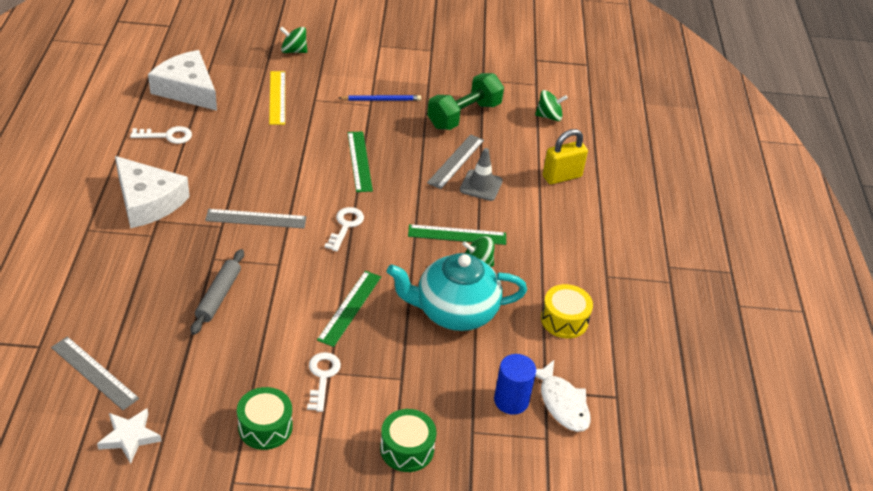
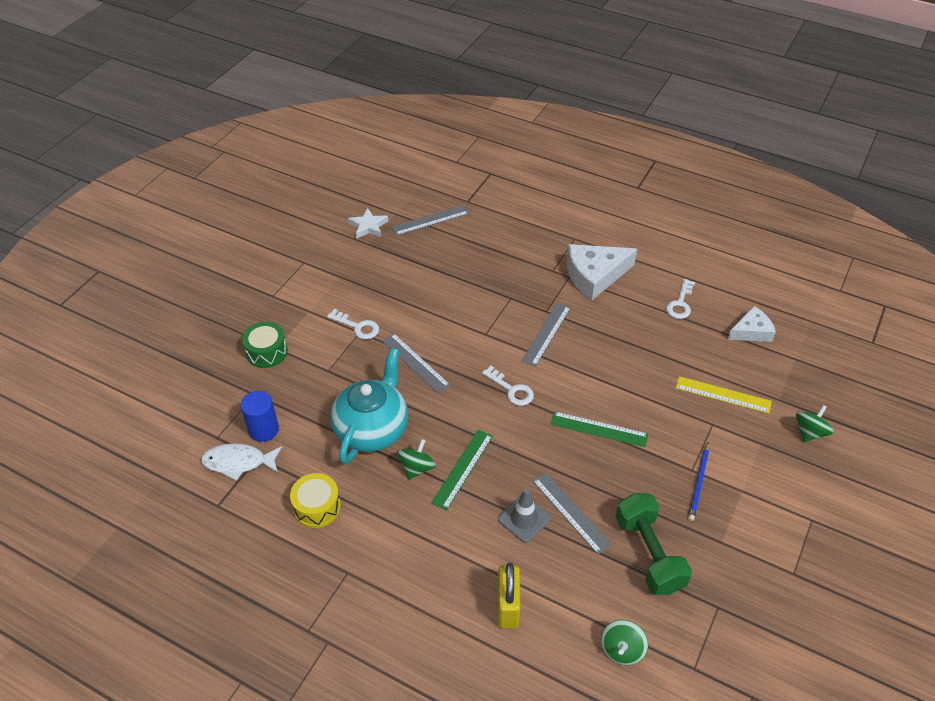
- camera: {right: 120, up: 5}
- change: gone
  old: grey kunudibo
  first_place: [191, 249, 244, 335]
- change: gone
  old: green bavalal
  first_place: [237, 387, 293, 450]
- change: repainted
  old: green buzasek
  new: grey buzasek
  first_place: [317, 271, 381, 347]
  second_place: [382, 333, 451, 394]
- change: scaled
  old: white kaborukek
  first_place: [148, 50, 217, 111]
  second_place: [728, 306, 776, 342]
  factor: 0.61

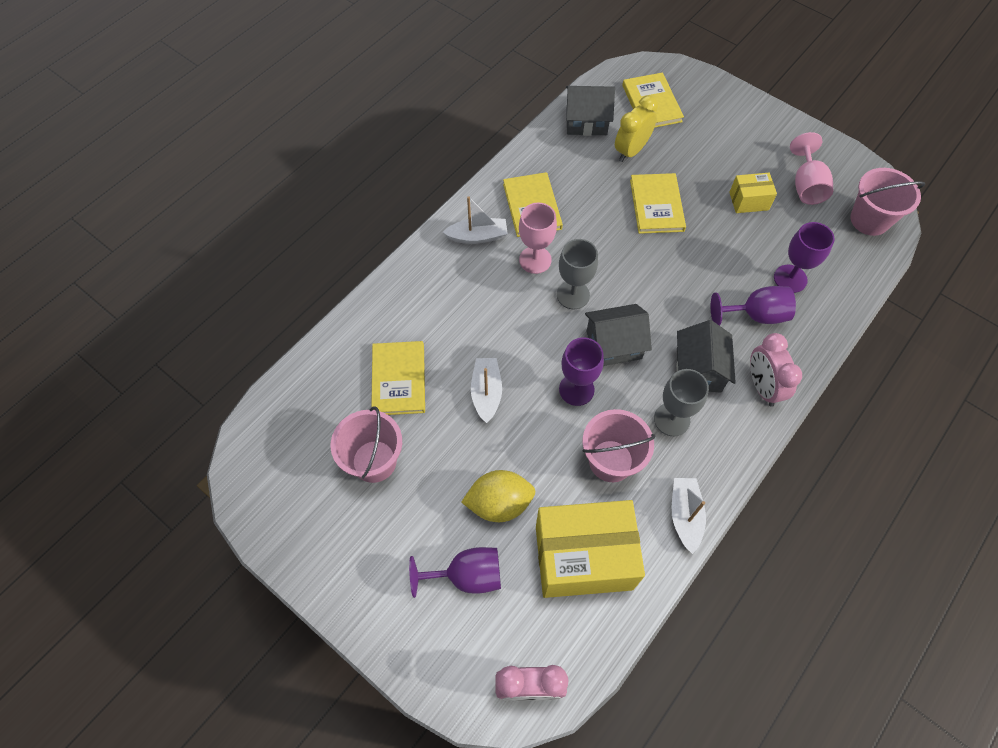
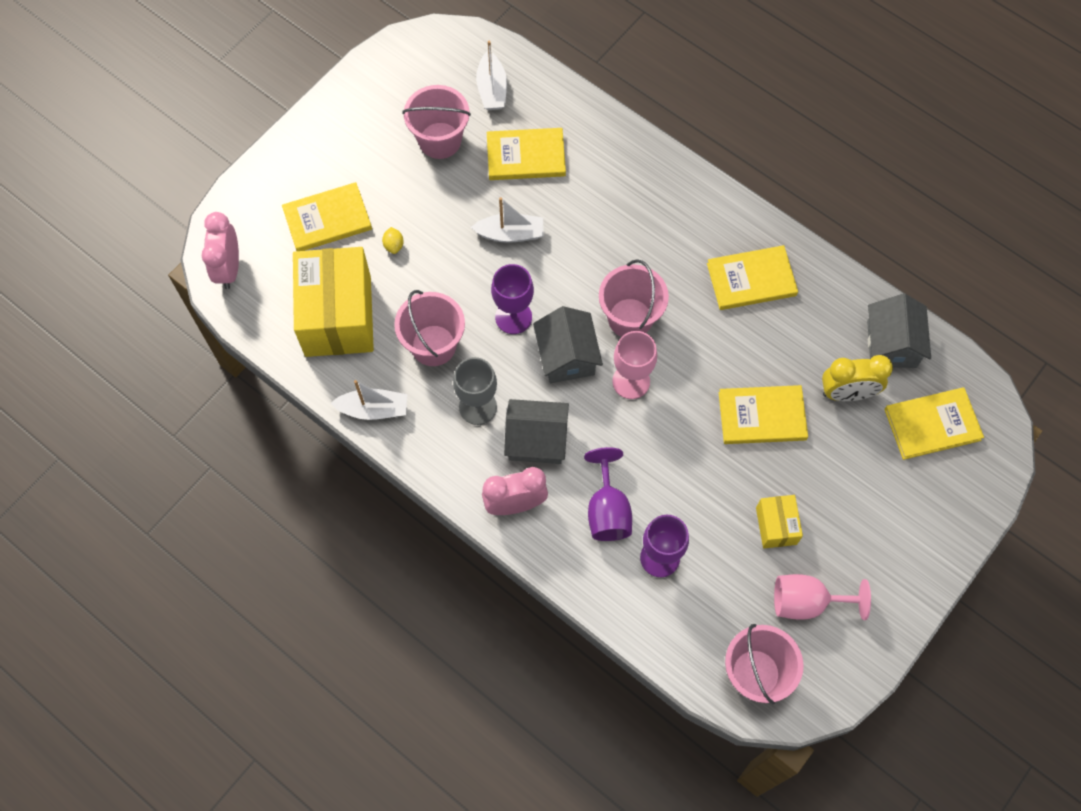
- camera: {right: 90, up: 5}
- change: shifted
  old: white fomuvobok
  first_place: [443, 196, 508, 244]
  second_place: [476, 41, 507, 110]
- change: shifted
  old: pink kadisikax
  first_place: [519, 203, 557, 274]
  second_place: [612, 331, 657, 399]
- change: swapped
  old: purple kadisikax
  new: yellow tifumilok
  first_place: [409, 547, 501, 598]
  second_place: [282, 182, 372, 251]
- change: swapped
  old: grey kadisikax
  new: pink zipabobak
  first_place: [557, 239, 598, 309]
  second_place: [599, 259, 669, 337]
- change: rotated
  old: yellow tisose
  first_place: [615, 95, 659, 162]
  second_place: [822, 355, 893, 401]
  degrees: 135
- change: scaled
  old: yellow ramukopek
  first_place: [461, 470, 536, 522]
  second_place: [382, 227, 404, 254]
  factor: 0.44

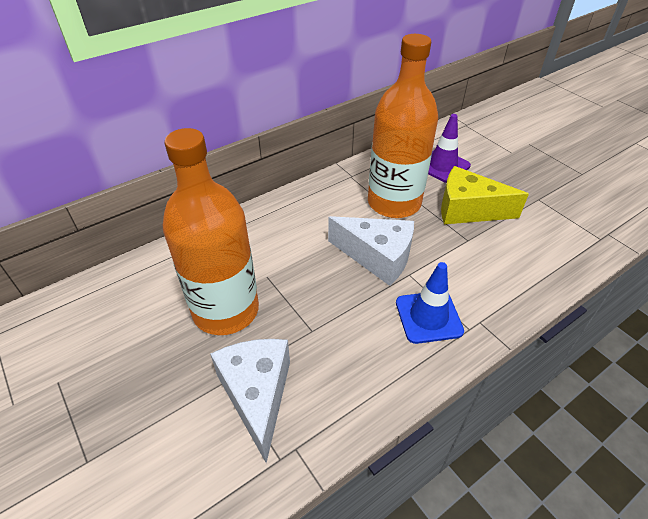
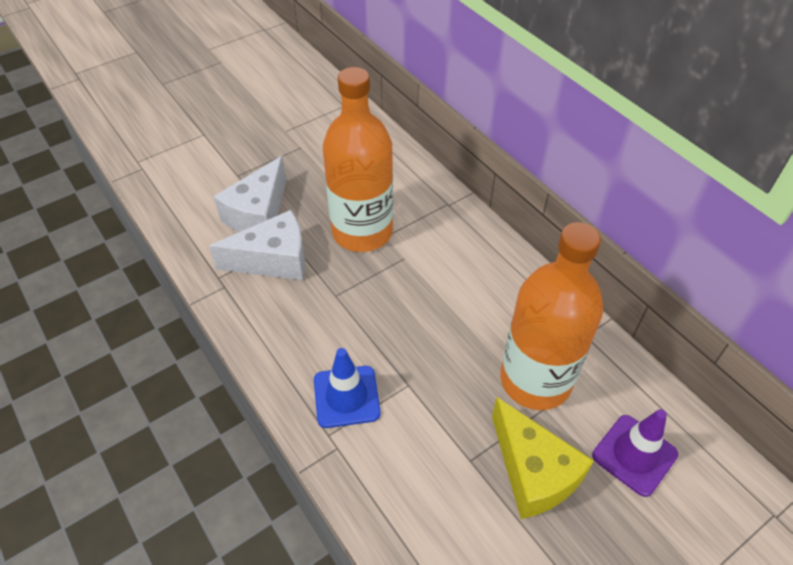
- camera: {right: 90, up: 5}
- change: shifted
  old: white kaborukek
  first_place: [328, 216, 414, 286]
  second_place: [213, 156, 286, 232]
- change: rotated
  old: yellow kaborukek
  first_place: [441, 166, 529, 224]
  second_place: [492, 397, 594, 519]
  degrees: 135

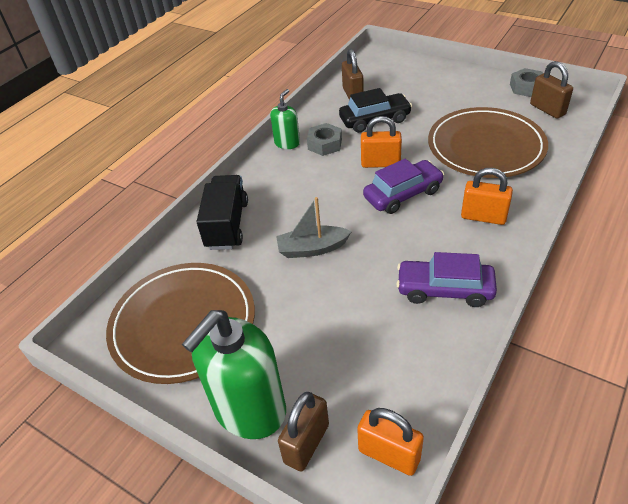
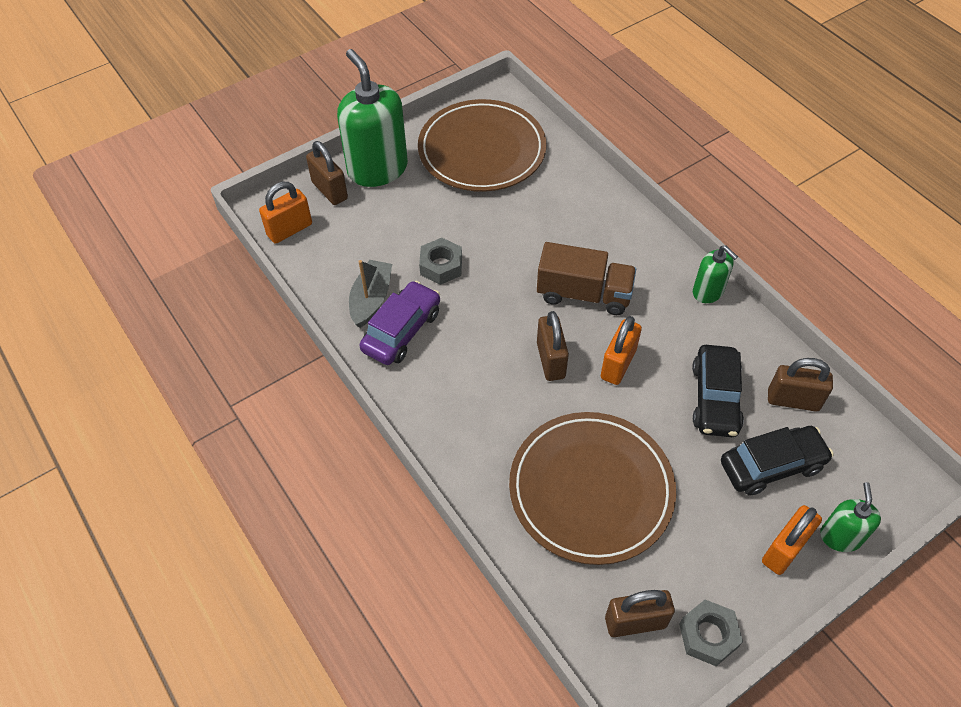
- camera: {right: 110, up: 10}
- change: gone
  old: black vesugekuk
  first_place: [197, 175, 248, 250]
- change: new
  new: brown vesugekuk
  second_place: [537, 242, 636, 315]
- change: new
  new: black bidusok
  second_place: [721, 426, 834, 495]
- change: new
  new: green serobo
  second_place: [820, 482, 881, 552]
- change: shifted
  old: grey fomuvobok
  first_place: [276, 197, 352, 258]
  second_place: [349, 260, 392, 328]
- change: shifted
  old: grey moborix
  first_place: [307, 123, 342, 156]
  second_place: [419, 238, 462, 285]
- change: shifted
  old: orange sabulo
  first_place: [461, 168, 513, 225]
  second_place: [762, 505, 822, 575]
- change: swapped
  old: purple bidusok
  new: brown sabulo
  first_place: [363, 159, 444, 214]
  second_place: [537, 311, 569, 381]

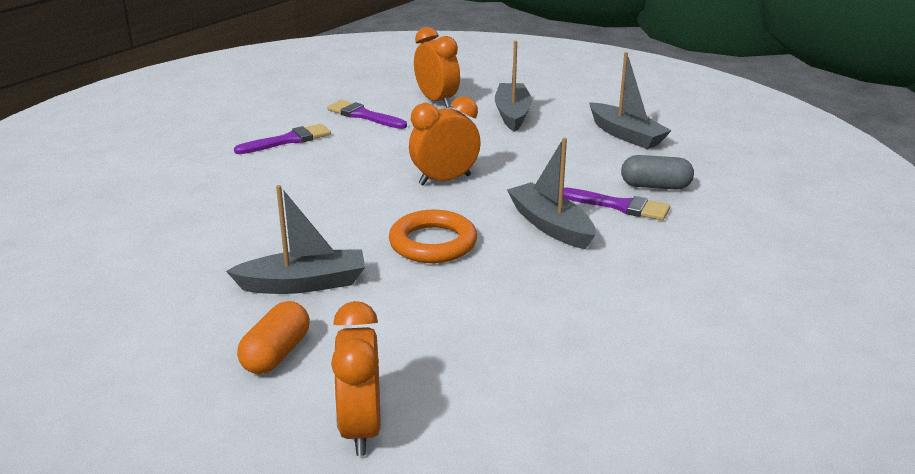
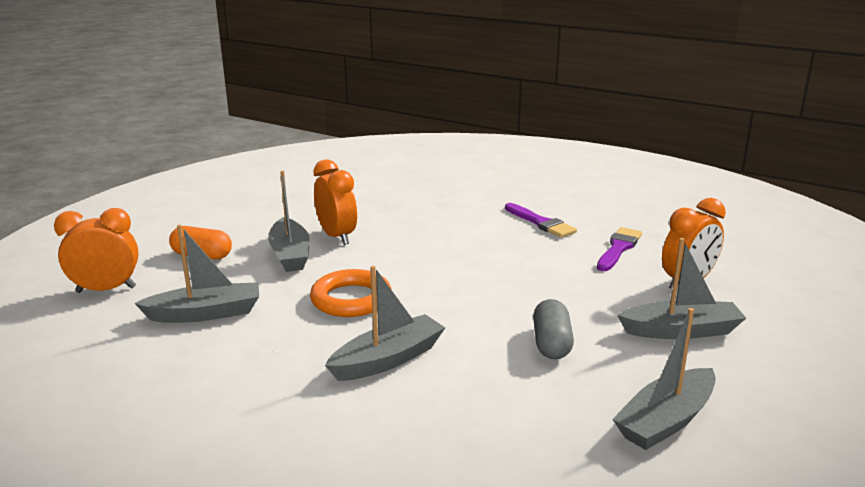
- camera: {right: 85, up: -5}
- change: gone
  old: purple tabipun
  first_place: [563, 187, 670, 220]
- change: new
  new: grey fomuvobok
  second_place: [134, 225, 259, 323]
- change: shifted
  old: orange tisose
  first_place: [409, 96, 481, 185]
  second_place: [313, 159, 357, 245]
- change: shifted
  old: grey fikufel
  first_place: [621, 155, 694, 190]
  second_place: [533, 299, 574, 359]

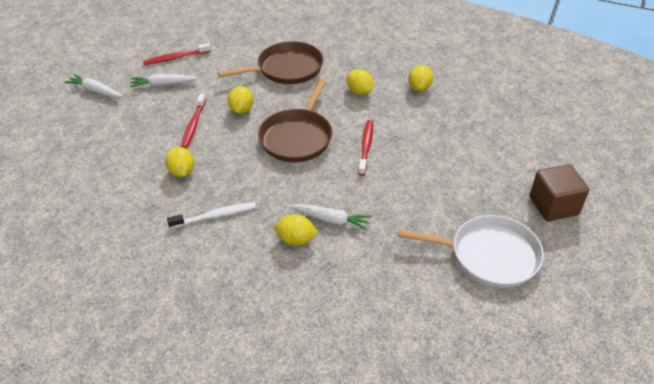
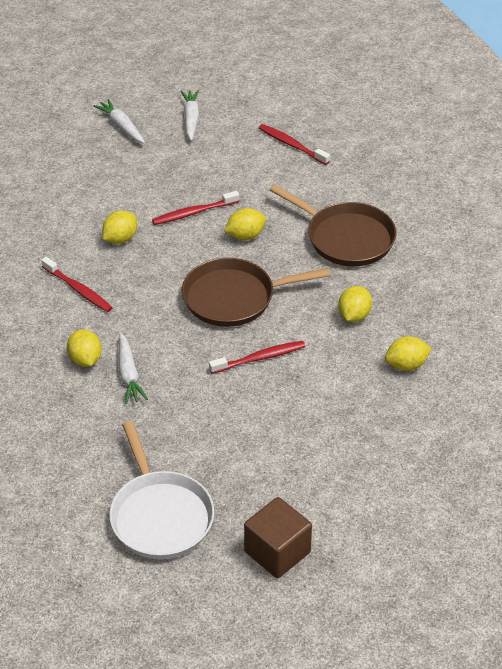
- camera: {right: 60, up: 0}
- change: shifted
  old: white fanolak
  first_place: [130, 74, 198, 88]
  second_place: [93, 99, 145, 144]
- change: repainted
  old: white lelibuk
  new: red lelibuk
  first_place: [167, 202, 256, 228]
  second_place: [41, 257, 113, 312]

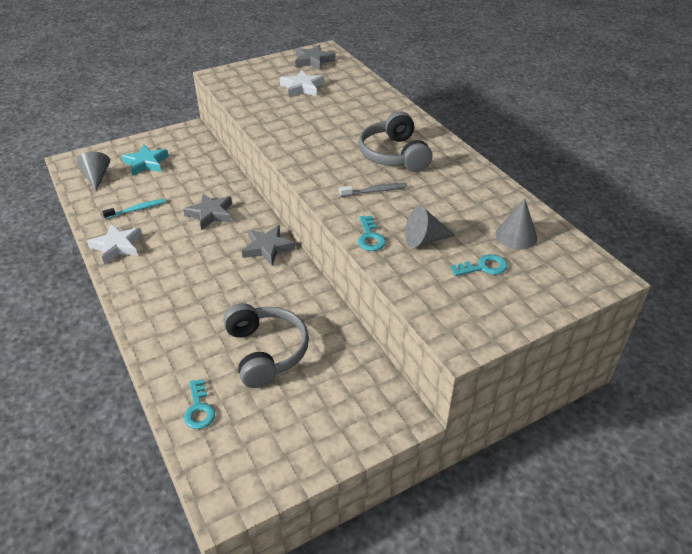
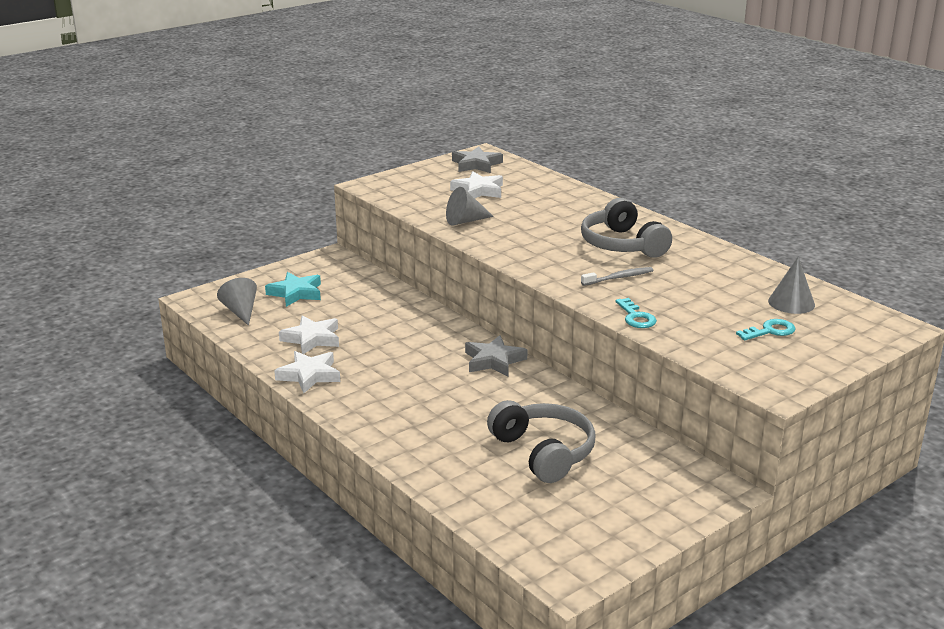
- camera: {right: -10, up: -15}
- change: gone
  old: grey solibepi
  first_place: [183, 194, 232, 230]
- change: gone
  old: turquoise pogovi
  first_place: [184, 379, 215, 429]
- change: shifted
  old: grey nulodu
  first_place: [405, 206, 456, 248]
  second_place: [446, 187, 494, 226]
- change: swapped
  old: turquoise lelibuk
  new: white solibepi
  first_place: [102, 199, 166, 219]
  second_place: [279, 315, 339, 354]

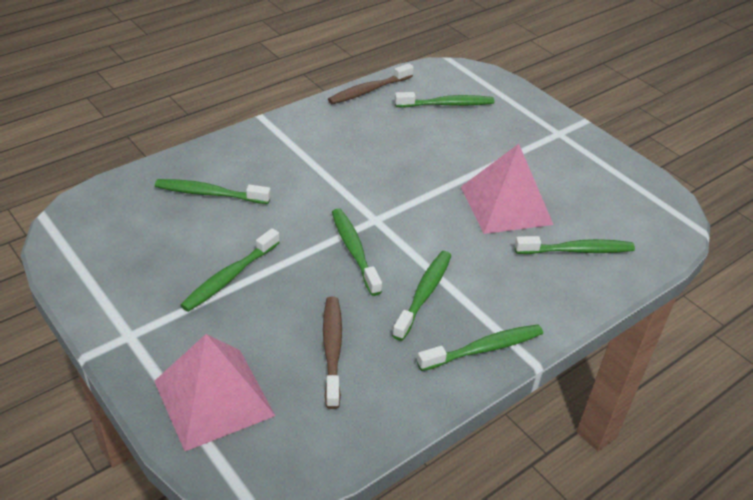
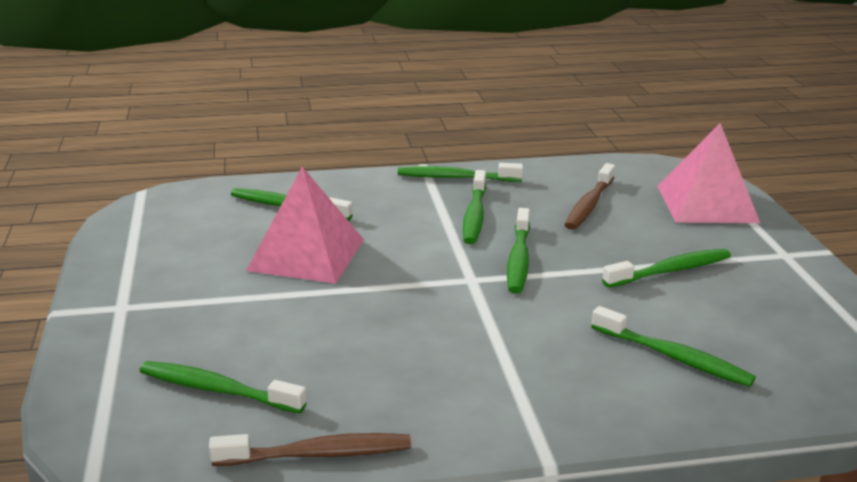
- camera: {right: -150, up: -15}
- change: rotated
  old: green lelibuk
  first_place: [392, 251, 451, 341]
  second_place: [463, 170, 486, 244]
  degrees: -45

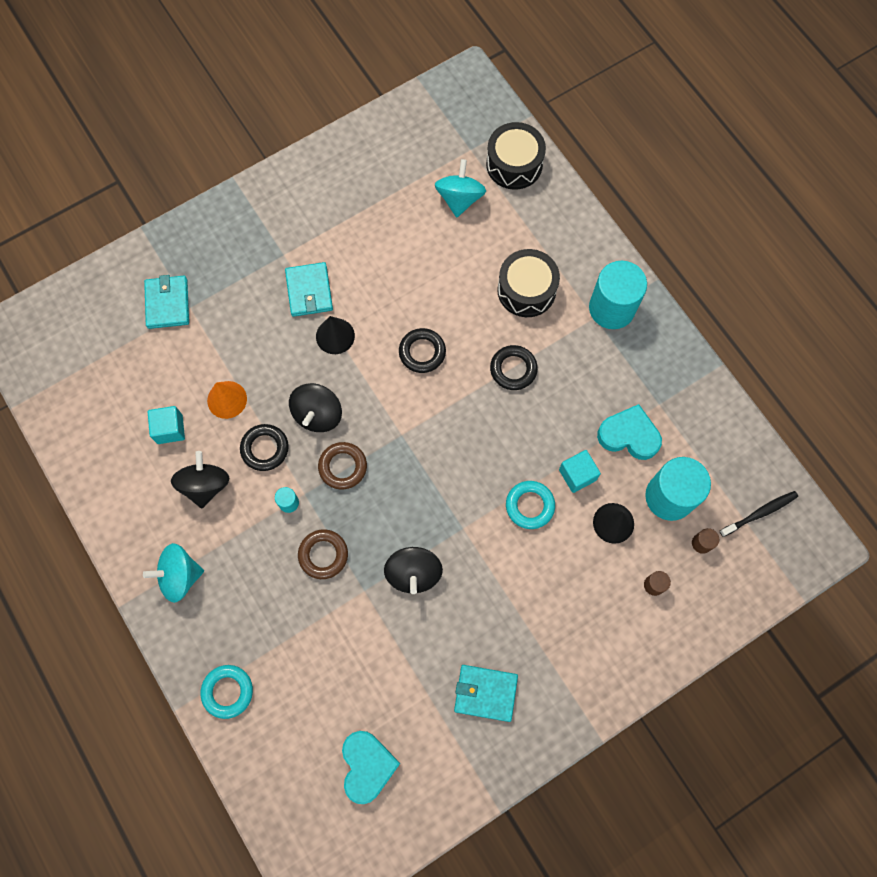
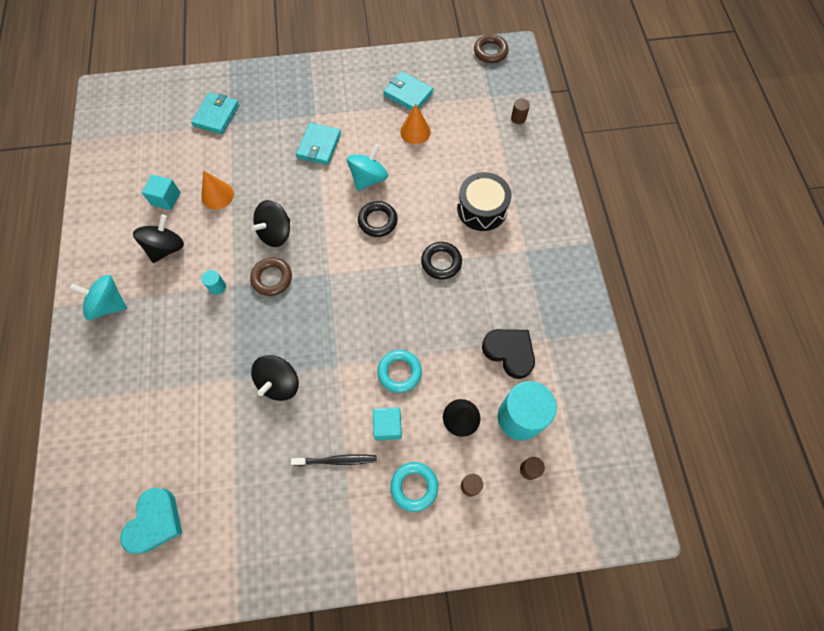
- camera: {right: 25, up: -5}
- change: gone
  old: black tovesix
  first_place: [240, 424, 289, 471]
- change: gone
  old: black nulodu
  first_place: [316, 316, 355, 354]
- change: gone
  old: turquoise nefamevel
  first_place: [589, 261, 647, 329]
- change: new
  new: orange nulodu
  second_place: [400, 104, 431, 144]
- change: shifted
  old: turquoise tovesix
  first_place: [201, 665, 253, 719]
  second_place: [391, 462, 438, 512]
- change: shifted
  old: brown tovesix
  first_place: [298, 529, 348, 579]
  second_place: [474, 34, 509, 63]
- change: shifted
  old: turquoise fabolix
  first_place: [435, 159, 486, 217]
  second_place: [347, 144, 388, 191]
- change: shifted
  old: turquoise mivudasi
  first_place: [454, 665, 518, 722]
  second_place: [383, 71, 433, 110]
- change: shifted
  old: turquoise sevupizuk
  first_place: [559, 450, 601, 493]
  second_place: [373, 407, 402, 440]
- change: shifted
  old: black lelibuk
  first_place: [720, 491, 798, 537]
  second_place: [291, 454, 377, 466]
- change: swapped
  old: black bavalal
  new: brown nefamevel
  first_place: [486, 122, 546, 190]
  second_place: [511, 98, 530, 124]
- change: repainted
  old: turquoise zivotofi
  new: black zivotofi
  first_place: [597, 404, 662, 460]
  second_place: [482, 329, 535, 379]

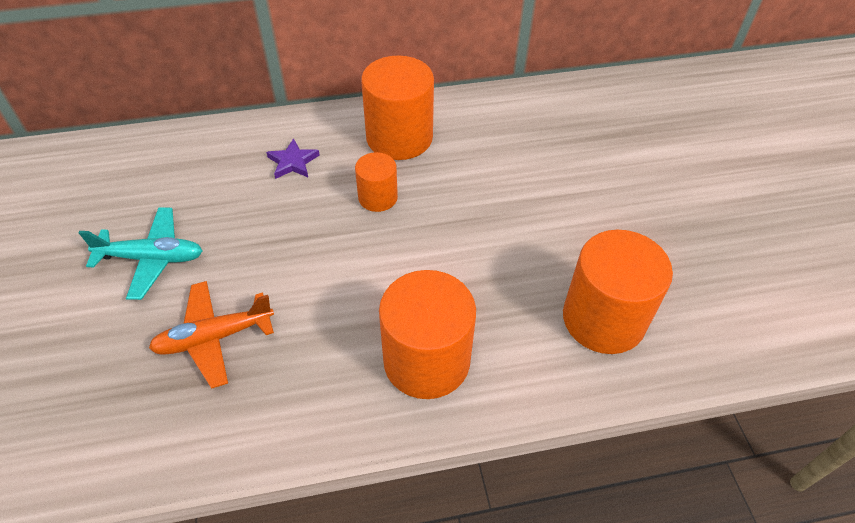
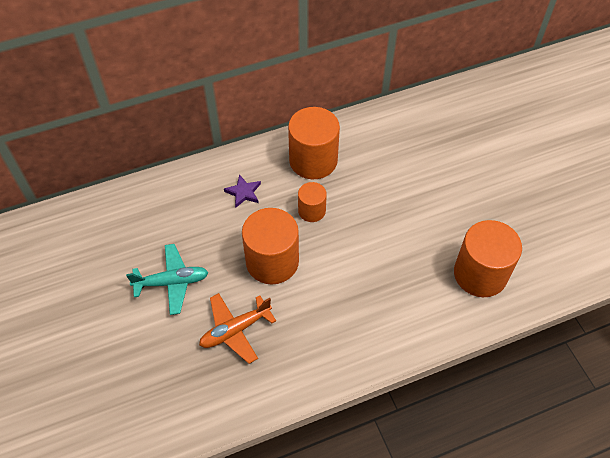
- camera: {right: -10, up: 5}
- change: shifted
  old: orange nefamevel
  first_place: [379, 270, 476, 399]
  second_place: [242, 208, 299, 284]

